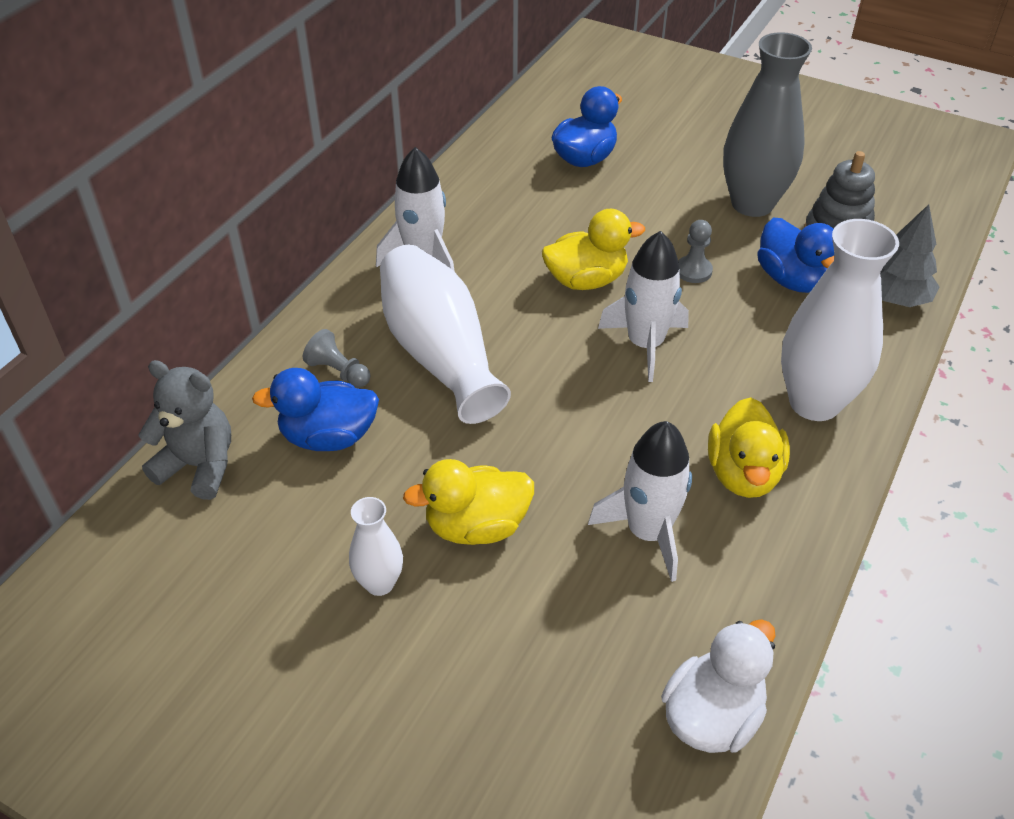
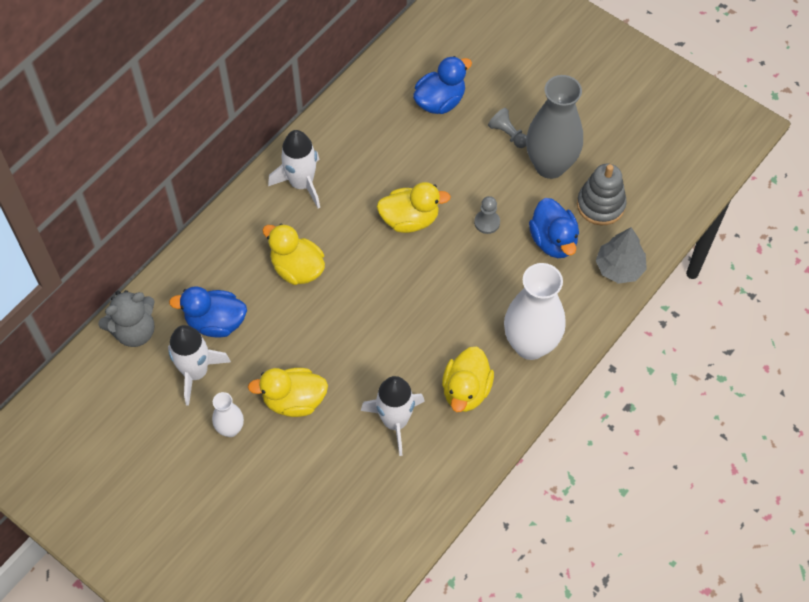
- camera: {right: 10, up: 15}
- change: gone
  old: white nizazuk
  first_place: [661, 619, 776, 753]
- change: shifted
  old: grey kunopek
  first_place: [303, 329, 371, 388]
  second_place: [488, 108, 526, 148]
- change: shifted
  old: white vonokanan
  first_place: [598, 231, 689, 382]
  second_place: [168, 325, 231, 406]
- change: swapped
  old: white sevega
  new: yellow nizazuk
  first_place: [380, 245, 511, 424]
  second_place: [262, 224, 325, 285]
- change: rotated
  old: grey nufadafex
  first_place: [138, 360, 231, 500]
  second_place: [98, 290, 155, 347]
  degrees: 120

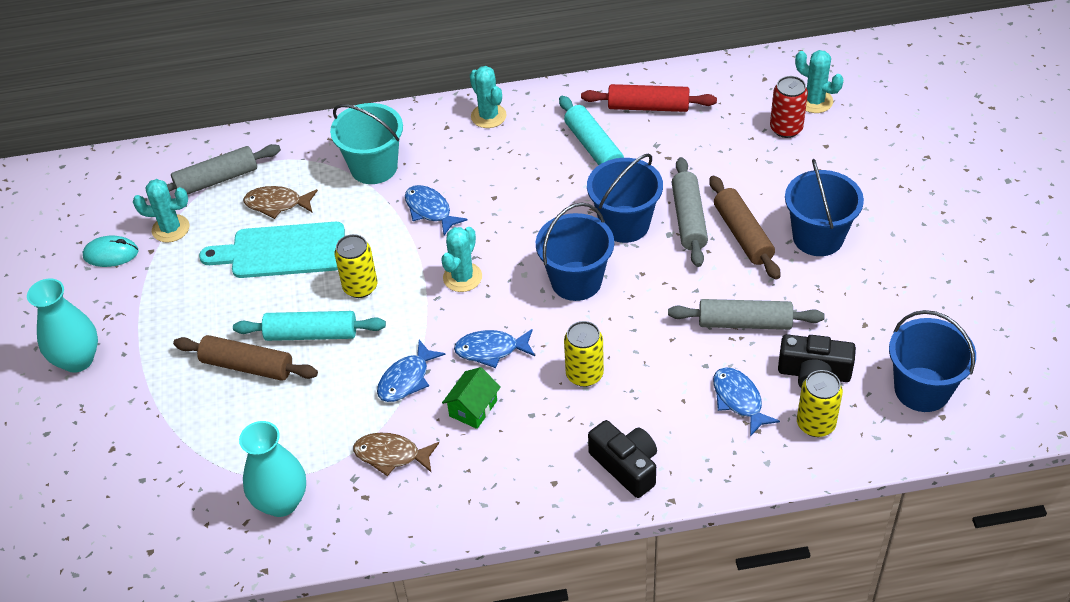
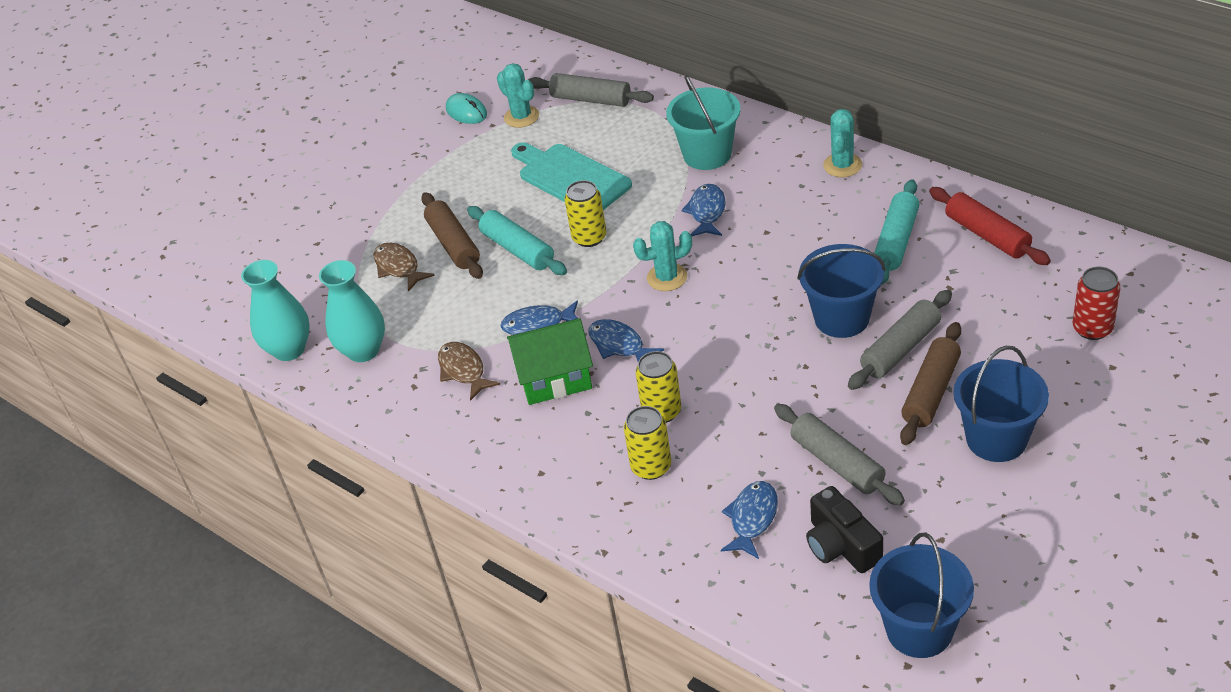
- camera: {right: 50, up: -5}
- change: gone
  old: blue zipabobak
  first_place: [536, 202, 614, 301]
- change: gone
  old: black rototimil
  first_place: [588, 420, 657, 498]
- change: gone
  old: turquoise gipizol
  first_place: [795, 50, 843, 113]
- change: shifted
  old: turquoise sevega
  first_place: [27, 278, 98, 373]
  second_place: [241, 260, 310, 361]
- change: shifted
  old: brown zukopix
  first_place: [243, 186, 318, 219]
  second_place: [374, 243, 435, 292]
- change: shifted
  old: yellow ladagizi
  first_place: [797, 370, 843, 437]
  second_place: [624, 406, 671, 480]
- change: scaled
  old: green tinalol
  first_place: [442, 367, 501, 429]
  second_place: [507, 319, 593, 405]
  factor: 1.63

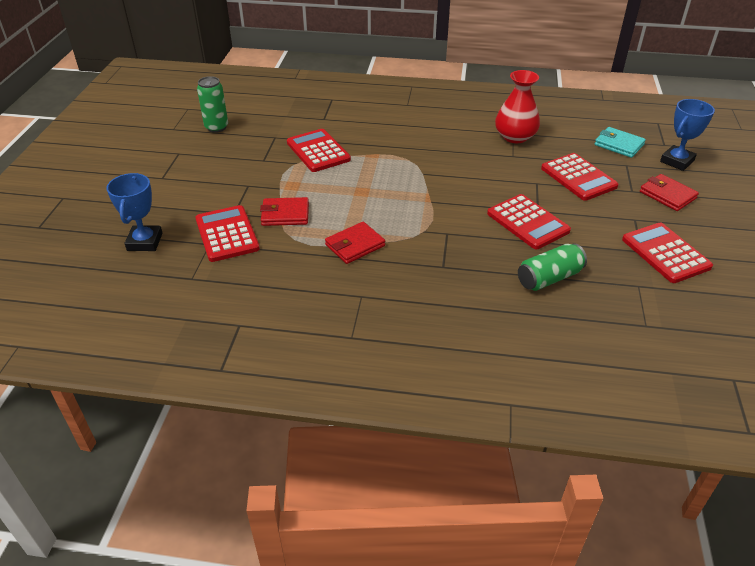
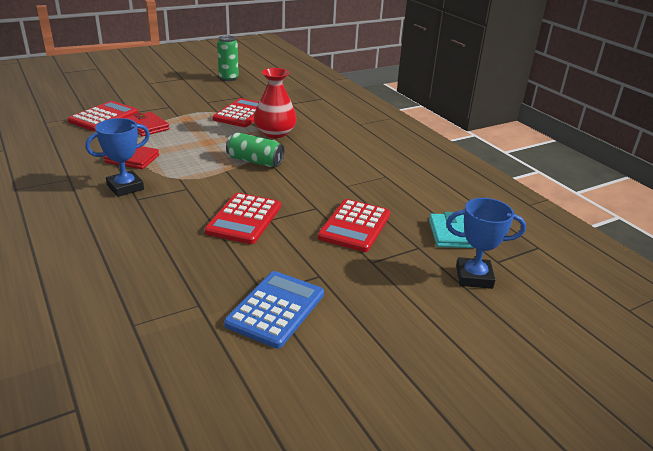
- camera: {right: 50, up: -10}
- change: gone
  old: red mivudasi
  first_place: [640, 174, 699, 211]
- change: shifted
  old: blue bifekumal
  first_place: [106, 173, 163, 251]
  second_place: [85, 118, 150, 197]
- change: shifted
  old: red sevega
  first_place: [495, 70, 540, 143]
  second_place: [254, 68, 297, 138]
- change: shifted
  old: green ladagizi
  first_place: [518, 243, 587, 291]
  second_place: [226, 132, 284, 167]
- change: repainted
  old: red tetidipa
  new: blue tetidipa
  first_place: [622, 223, 713, 283]
  second_place: [224, 271, 324, 348]

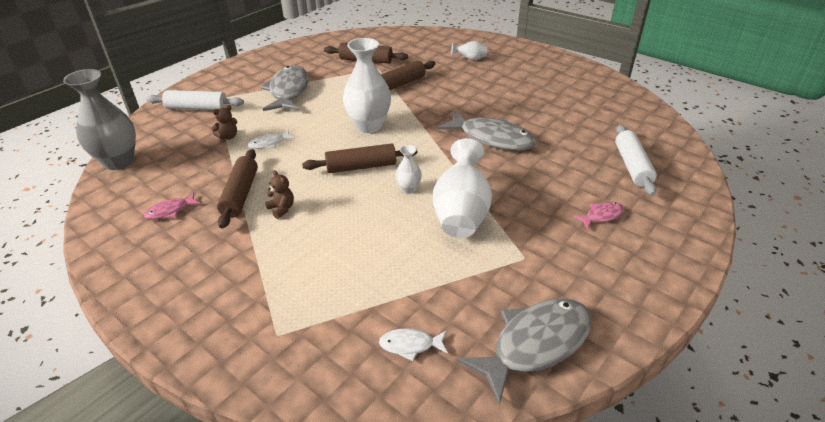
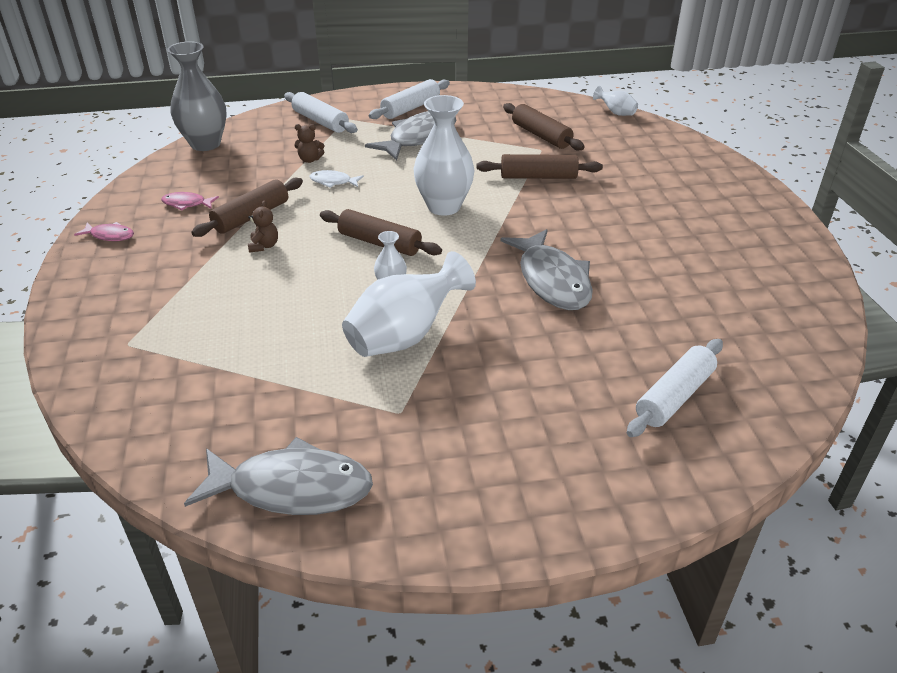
- camera: {right: 40, up: 0}
- change: gone
  old: white zukopix
  first_place: [379, 328, 448, 361]
- change: new
  new: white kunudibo
  second_place: [369, 79, 450, 119]
- change: shifted
  old: white sevega
  first_place: [451, 41, 487, 60]
  second_place: [593, 86, 638, 116]
- change: shifted
  old: pink zukopix
  first_place: [573, 202, 625, 230]
  second_place: [74, 222, 134, 241]

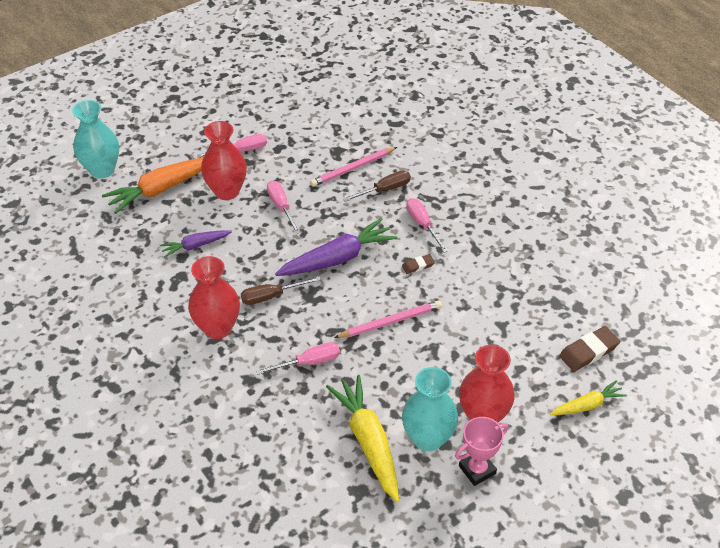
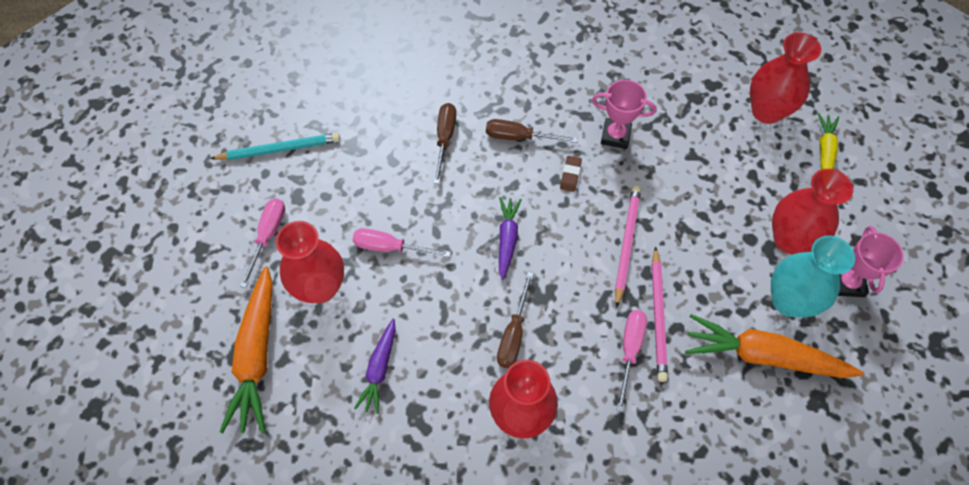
- camera: {right: -55, up: 15}
- change: gone
  old: turquoise sevega
  first_place: [72, 100, 119, 179]
- change: new
  new: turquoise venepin
  second_place: [210, 133, 340, 160]
- change: new
  new: pink bifekumal
  second_place: [592, 80, 657, 149]
- change: shifted
  old: pink venepin
  first_place: [310, 147, 397, 187]
  second_place: [652, 246, 668, 382]
- change: swapped
  old: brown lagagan
  new: red sevega
  first_place: [559, 326, 620, 371]
  second_place: [750, 32, 821, 124]
- change: repainted
  old: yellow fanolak
  new: orange fanolak
  first_place: [326, 375, 399, 502]
  second_place: [685, 314, 864, 378]
- change: repainted
  old: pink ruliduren
  new: brown ruliduren
  first_place: [406, 198, 448, 253]
  second_place: [486, 119, 578, 143]
- change: scaled
  old: purple fanolak
  first_place: [275, 218, 397, 276]
  second_place: [499, 197, 522, 280]
  factor: 0.57

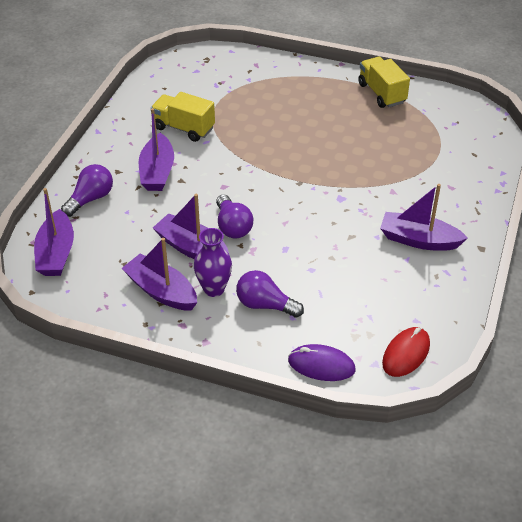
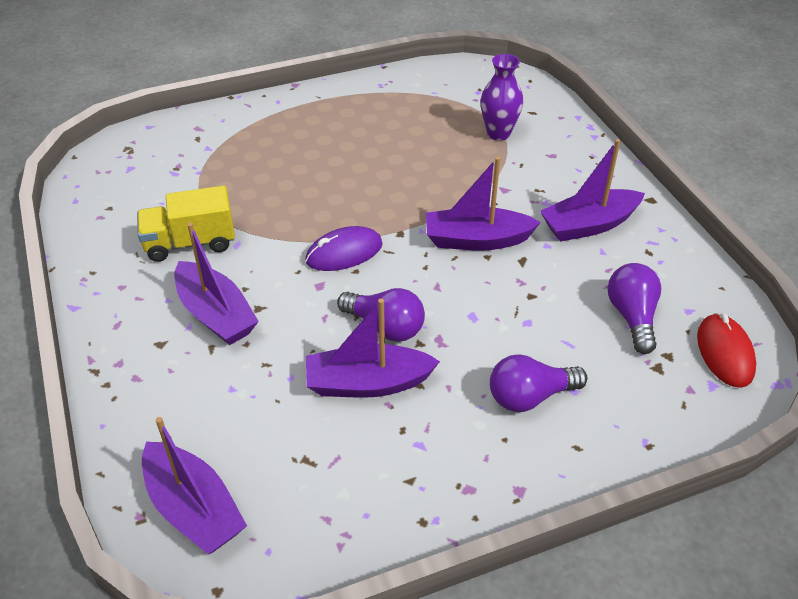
- camera: {right: -40, up: 0}
- change: gone
  old: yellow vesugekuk
  first_place: [358, 57, 410, 108]
- change: shifted
  old: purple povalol
  first_place: [61, 164, 113, 217]
  second_place: [607, 263, 661, 354]
- change: shifted
  old: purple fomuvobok
  first_place: [122, 238, 197, 311]
  second_place: [426, 157, 541, 251]
- change: shifted
  old: purple sevega
  first_place: [194, 228, 232, 297]
  second_place: [480, 54, 523, 141]
- change: shifted
  old: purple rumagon
  first_place: [288, 344, 356, 381]
  second_place: [305, 226, 383, 271]

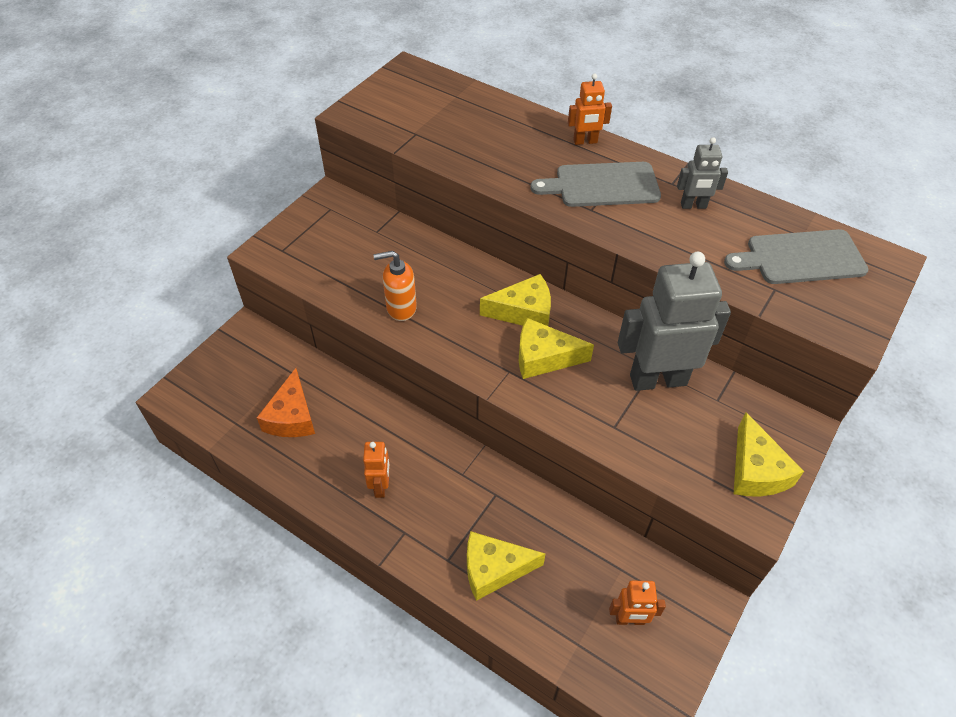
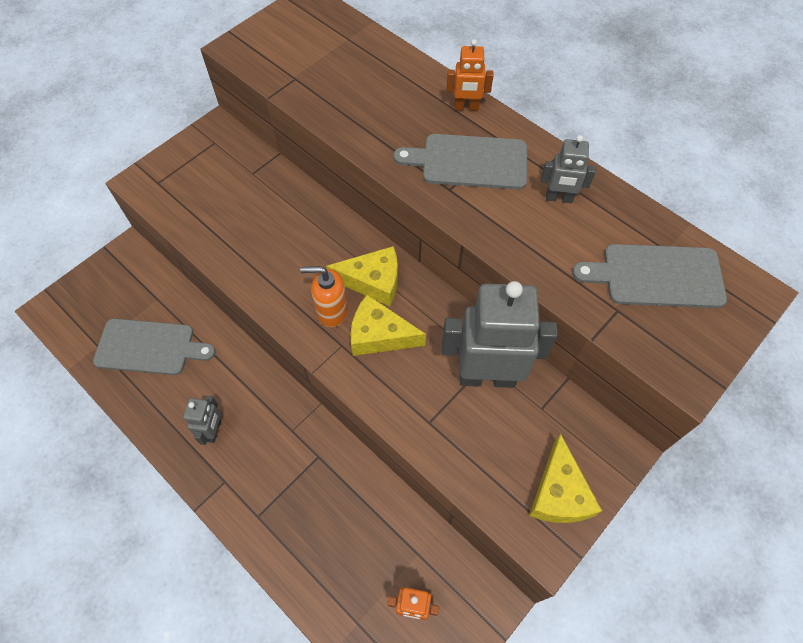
- camera: {right: 10, up: 10}
- change: gone
  old: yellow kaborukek
  first_place: [467, 532, 545, 601]
- change: shifted
  old: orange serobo
  first_place: [374, 251, 417, 321]
  second_place: [300, 266, 348, 327]
- change: swapped
  old: orange kaborukek
  new: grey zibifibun
  first_place: [257, 368, 315, 437]
  second_place: [93, 318, 215, 375]
- change: repainted
  old: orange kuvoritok
  new: grey kuvoritok
  first_place: [363, 442, 390, 498]
  second_place: [183, 396, 221, 445]

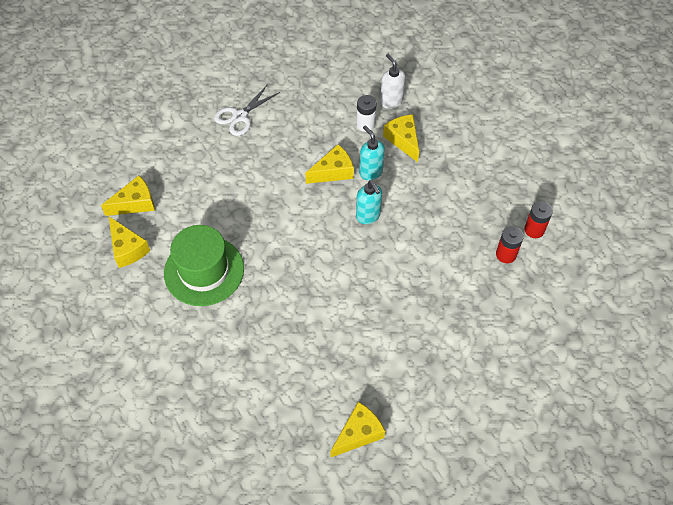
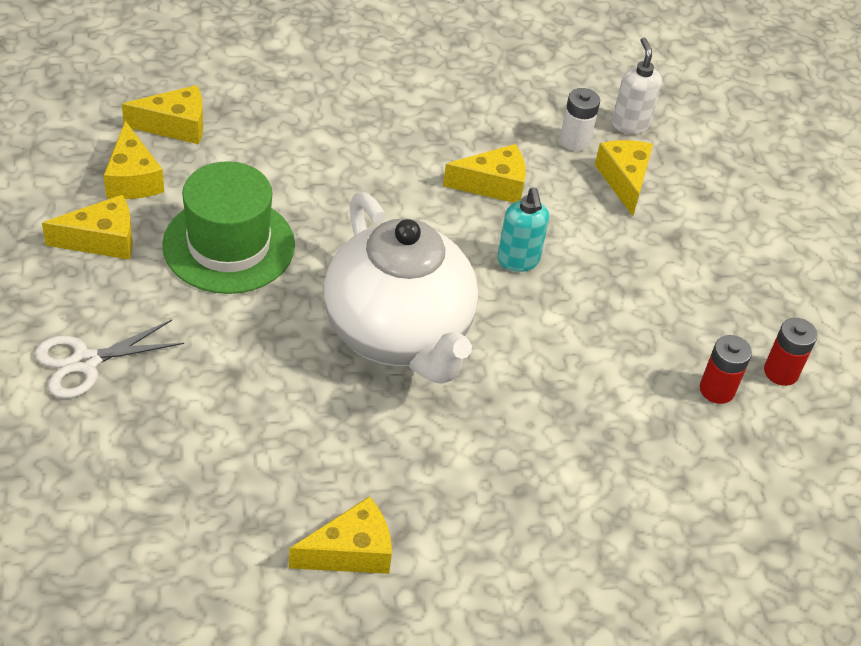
- camera: {right: 15, up: -10}
- change: gone
  old: turquoise serobo
  first_place: [359, 126, 385, 180]
- change: new
  new: yellow kaborukek
  second_place: [42, 195, 133, 260]
- change: new
  new: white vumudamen
  second_place: [324, 192, 478, 384]
- change: shifted
  old: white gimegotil
  first_place: [214, 84, 280, 136]
  second_place: [35, 320, 184, 399]

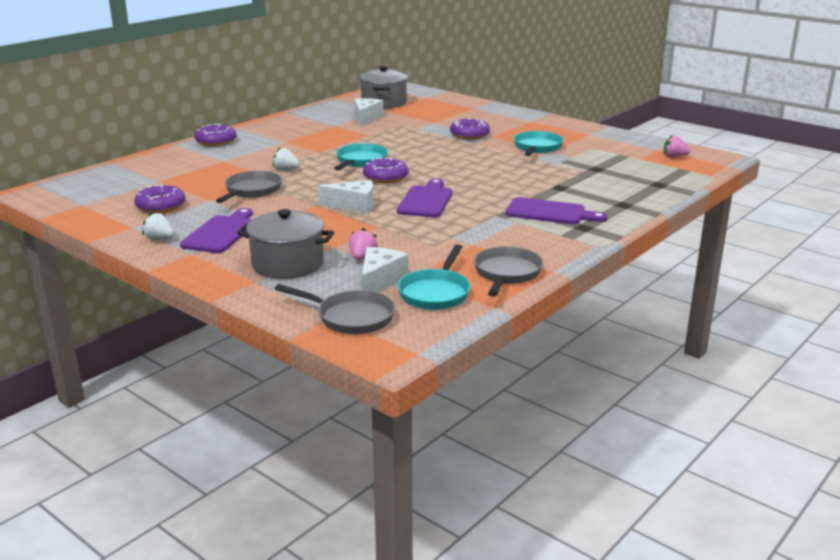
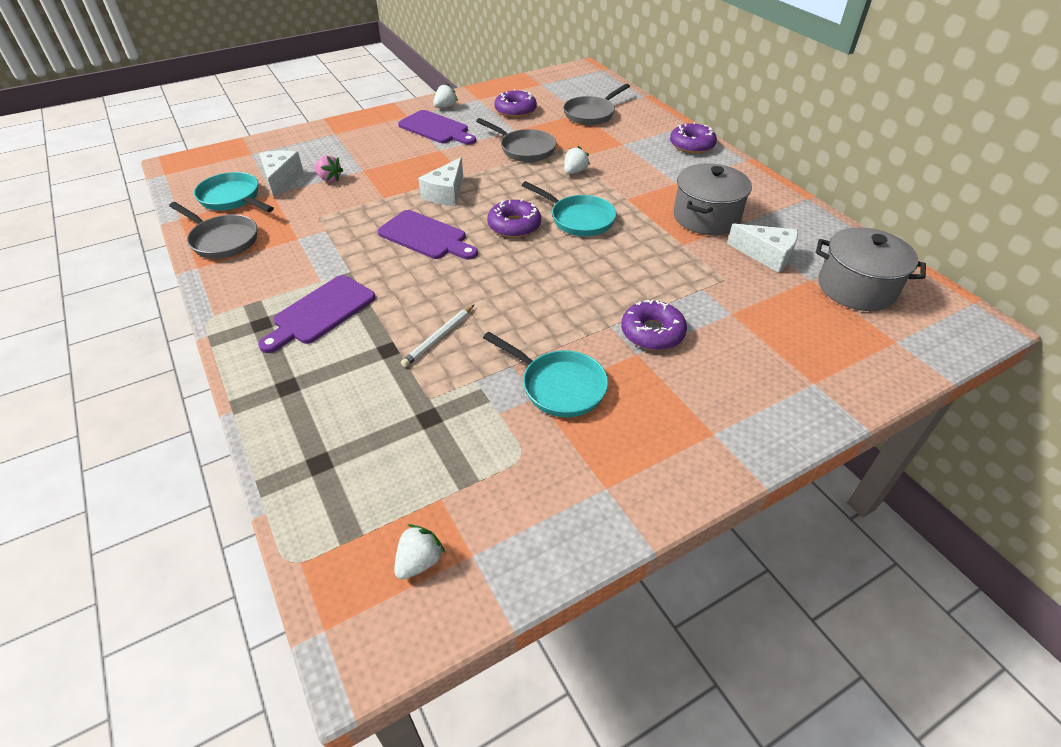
- camera: {right: 110, up: 20}
- change: new
  new: white venepin
  second_place: [401, 305, 474, 367]
- change: shifted
  old: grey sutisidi
  first_place: [237, 209, 334, 279]
  second_place: [673, 163, 752, 235]
- change: shifted
  old: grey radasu
  first_place: [275, 284, 395, 334]
  second_place: [564, 84, 630, 125]
- change: repainted
  old: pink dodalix
  new: white dodalix
  first_place: [664, 135, 690, 157]
  second_place: [394, 524, 445, 580]
- change: rotated
  old: white kaborukek
  first_place: [362, 247, 408, 292]
  second_place: [259, 151, 303, 199]
  degrees: -135

